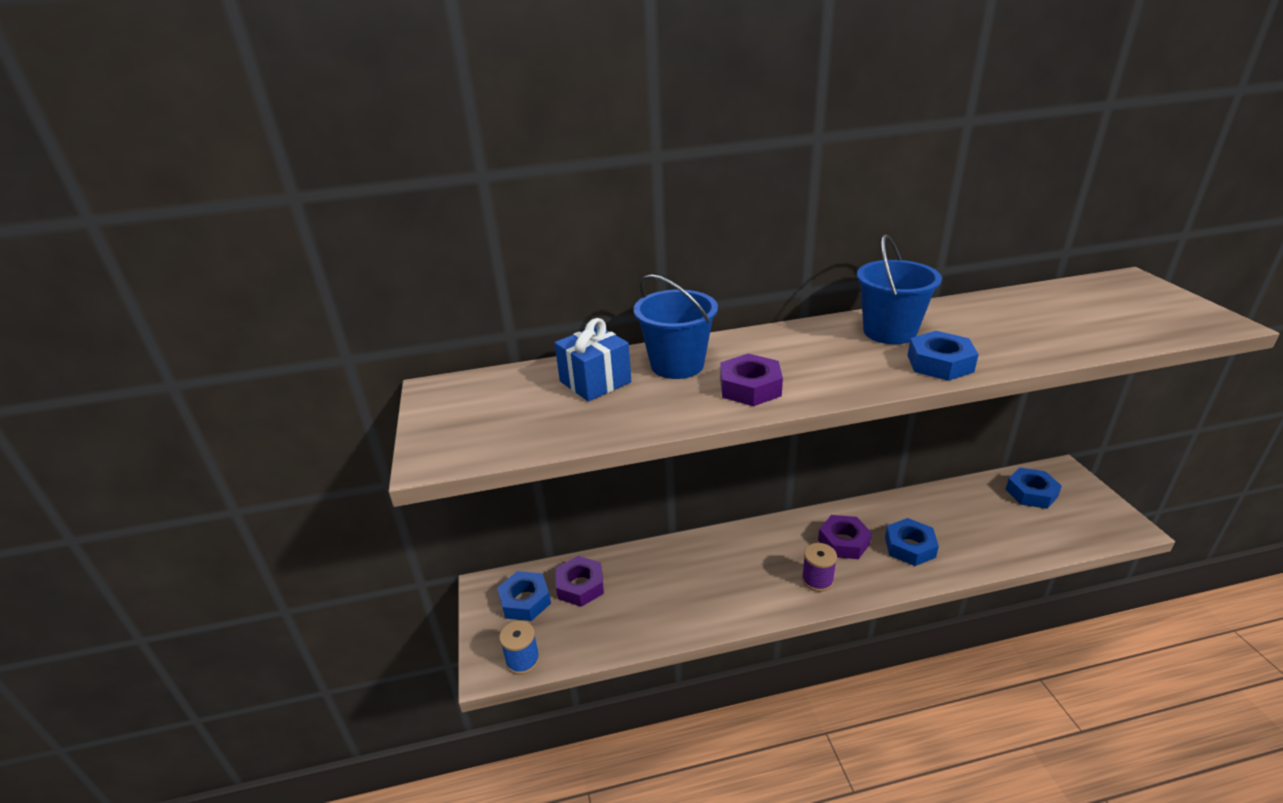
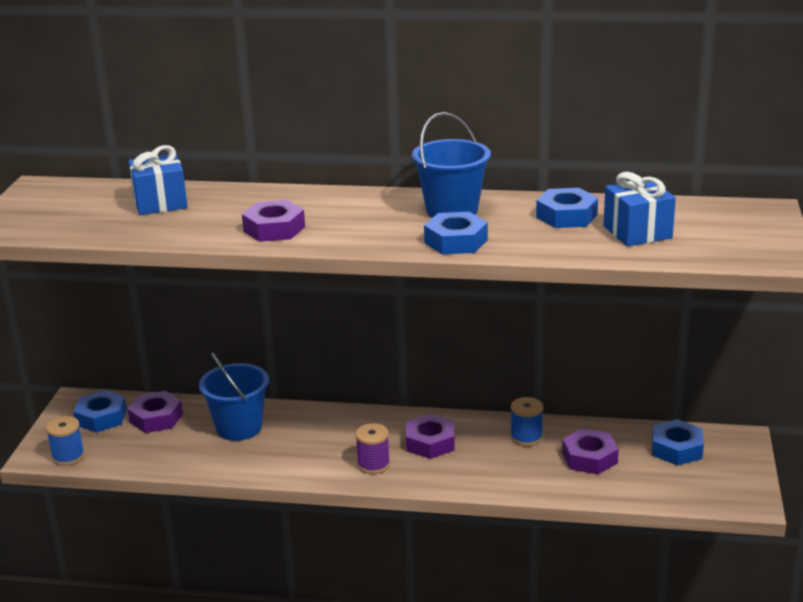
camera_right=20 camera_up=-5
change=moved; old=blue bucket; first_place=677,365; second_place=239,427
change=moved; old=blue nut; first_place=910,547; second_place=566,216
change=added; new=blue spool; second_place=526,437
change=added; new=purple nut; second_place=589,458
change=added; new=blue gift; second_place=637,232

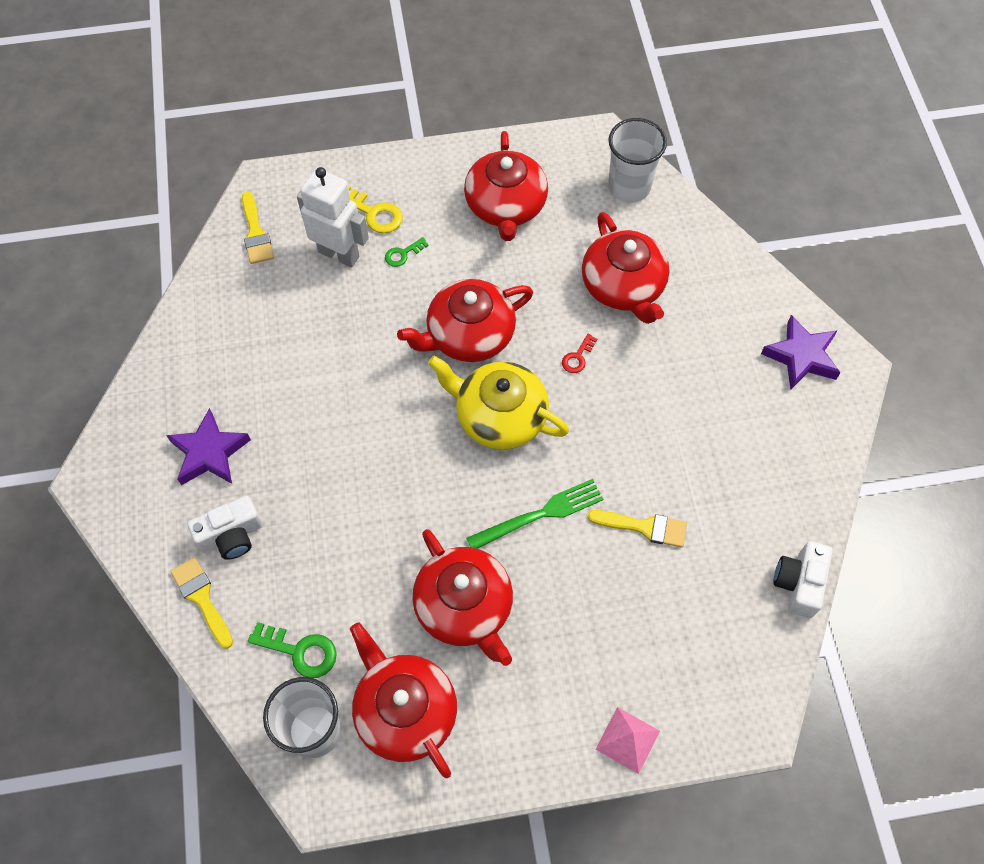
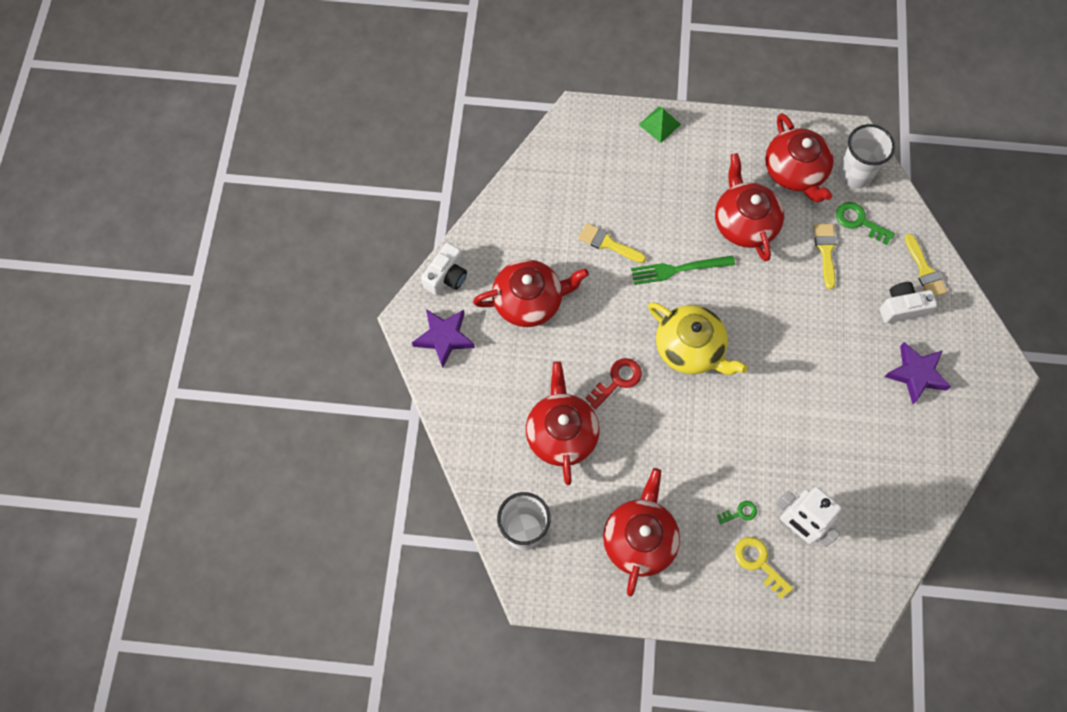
camera_right=-165 camera_up=5
change=moved; old=yellow brush; first_place=256,233; second_place=825,251
change=moved; old=red teapot; first_place=469,335; second_place=529,301
change=resized; old=red key; first_place=577,357; second_place=617,381; factor=1.65
change=recoloured; old=pink pyramid; new=green pyramid; first_place=627,740; second_place=659,124
change=moved; old=white camera; first_place=799,583; second_place=446,276

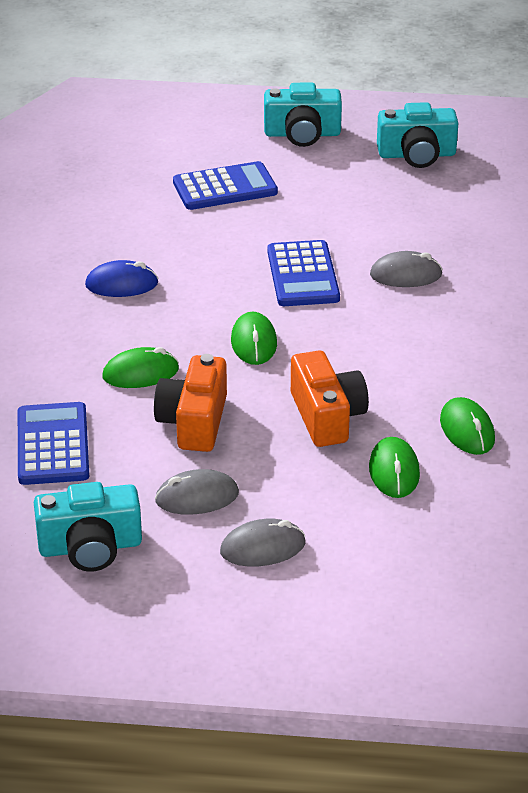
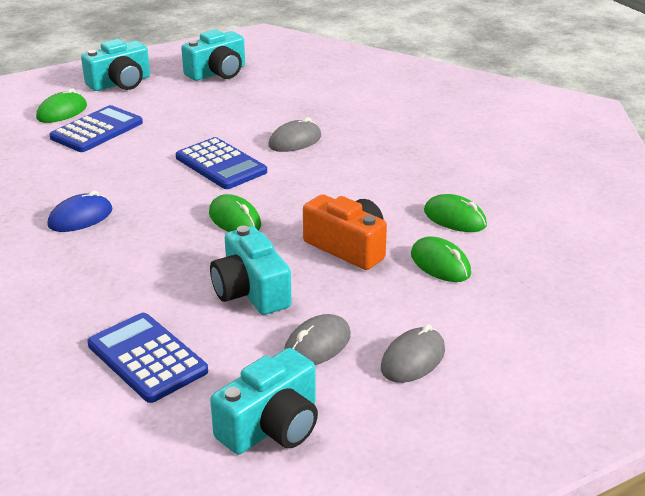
camera_right=-35 camera_up=-5
change=moved; old=green mouse; first_place=140,373; second_place=62,112
change=recoloured; old=orange camera; new=turquoise camera; first_place=194,422; second_place=250,291

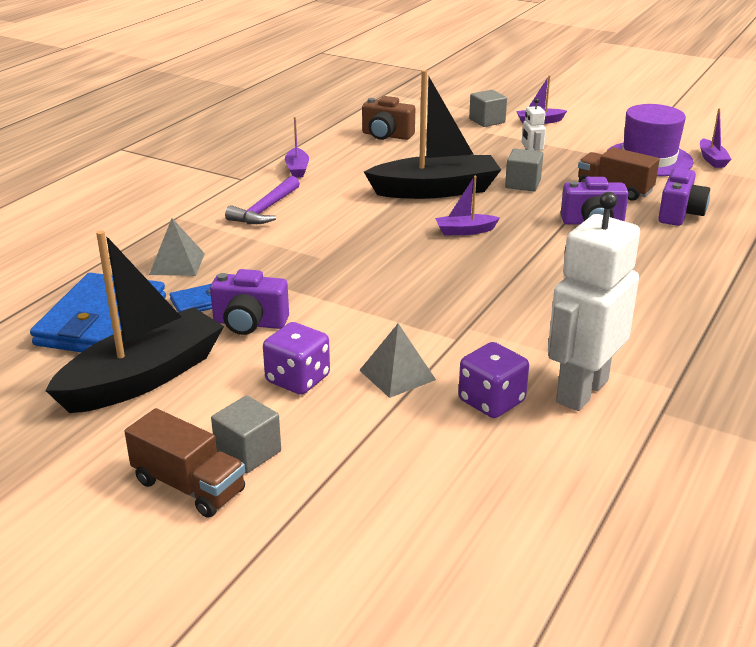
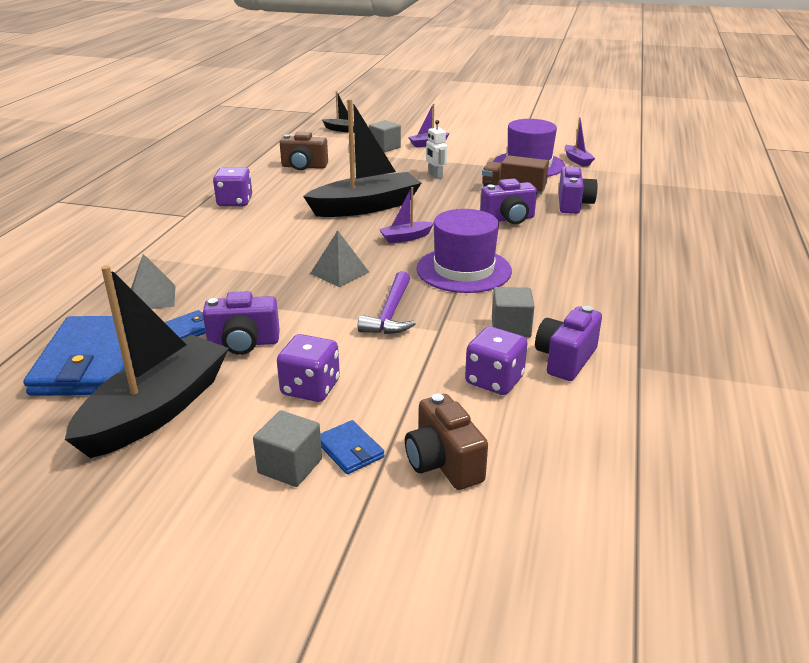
camera_right=-15 camera_up=0
change=removed; old=brown truck; first_place=189,486
change=moved; old=purple hammer; first_place=265,210; second_place=390,313
change=replaced; old=purple boat; new=purple dice; first_place=297,169; second_place=235,202
change=moved; old=grey pyramid; first_place=397,375; second_place=339,272
change=moved; old=grey cube; first_place=523,184; second_place=511,328
change=replaced; old=white robot; new=purple camera; first_place=581,391; second_place=565,359
change=added; new=blue wallet; second_place=350,450
change=added; new=black boat; second_place=342,130
change=added; new=brown camera; second_place=443,463
change=added; new=purple hat; second_place=464,270

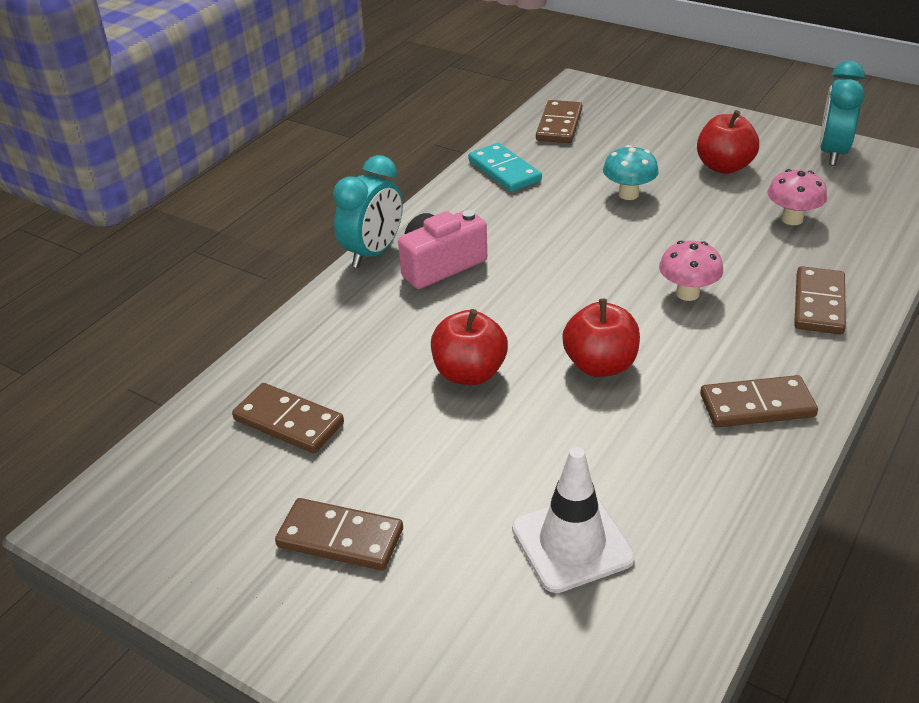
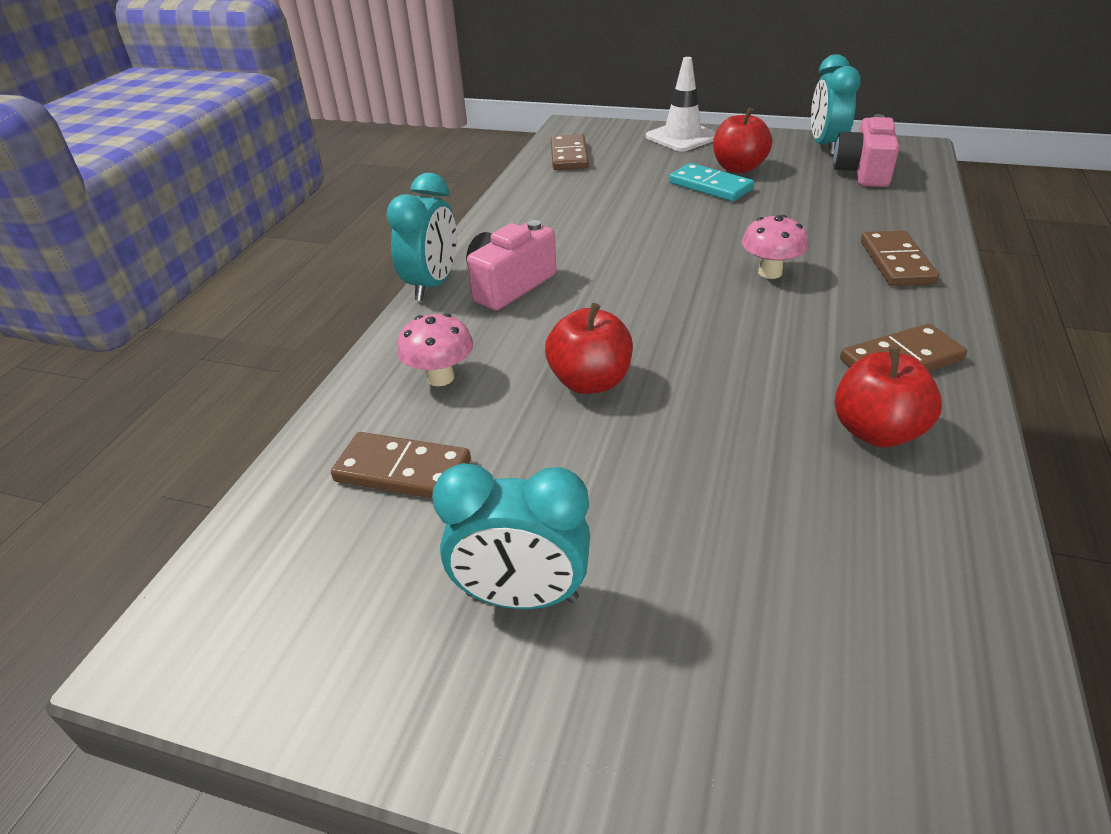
camera_right=-15 camera_up=0
change=replaced; old=brown domino; new=turquoise clock; first_place=340,538; second_place=521,596
change=moved; old=turquoise domino; first_place=504,171; second_place=710,186
change=moved; old=white traffic cone; first_place=572,543; second_place=682,137
change=moved; old=red apple; first_place=600,365; second_place=876,431
change=removed; old=turquoise mushroom; first_place=628,194
change=moved; old=pink mushroom; first_place=792,219; second_place=440,377
change=added; new=pink camera; second_place=863,172

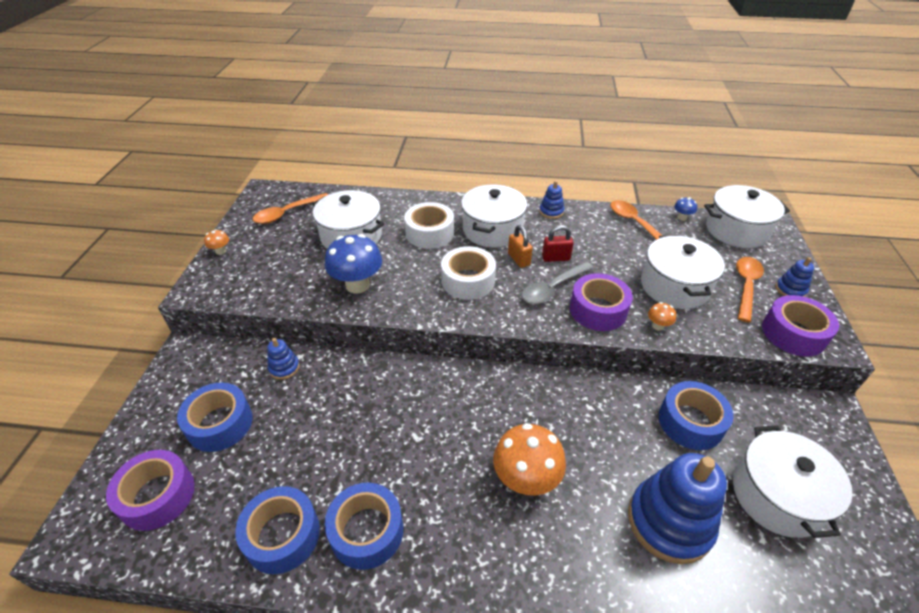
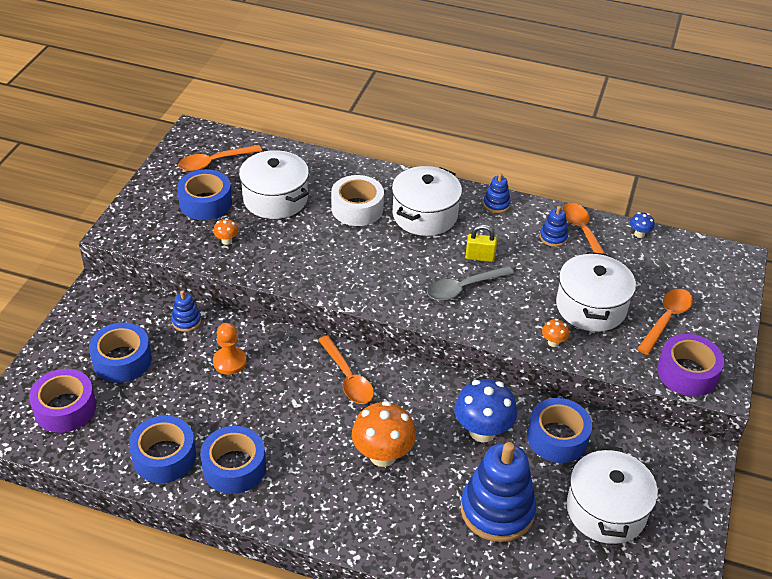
camera_right=10 camera_up=0
change=moved; old=orange mushroom; first_place=220,251; second_place=226,241
change=moved; old=blue mushroom; first_place=357,285; second_place=482,431
change=removed; old=white tape; first_place=468,281
change=removed; old=orange padlock; first_place=518,259
change=recoloured; old=red padlock; new=yellow padlock; first_place=555,258; second_place=480,257
change=removed; old=purple tape; first_place=598,310
change=removed; old=white pot; first_place=736,230
change=moved; old=blue stacking toy; first_place=790,290; second_place=553,237
change=added; new=blue tape; second_place=205,203
change=added; new=orange pawn; second_place=230,362
change=added; new=orange spoon; second_place=347,378

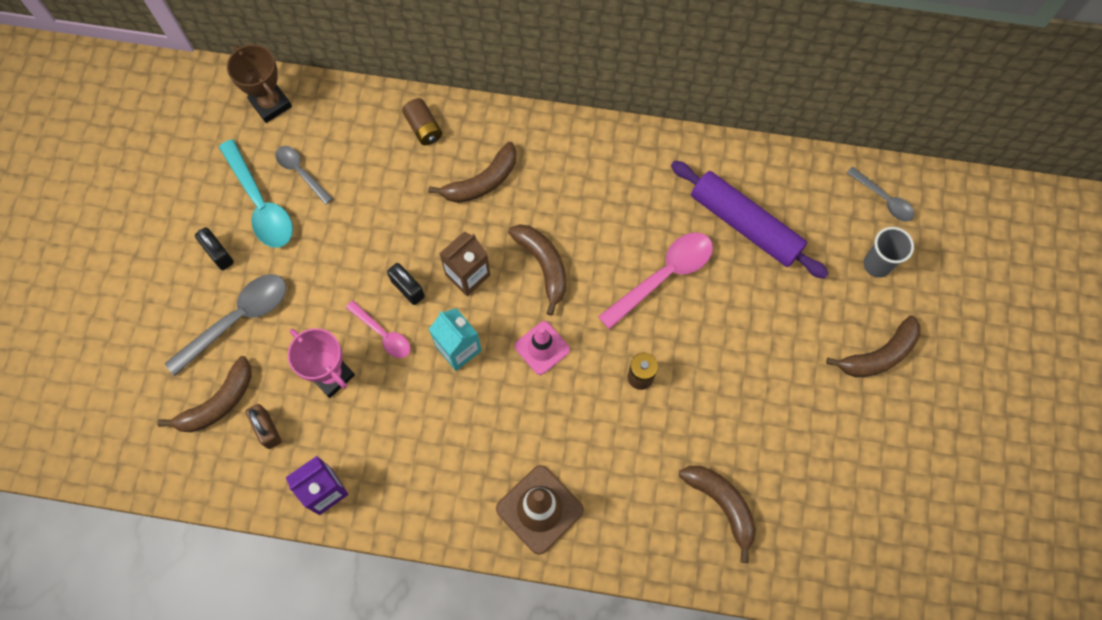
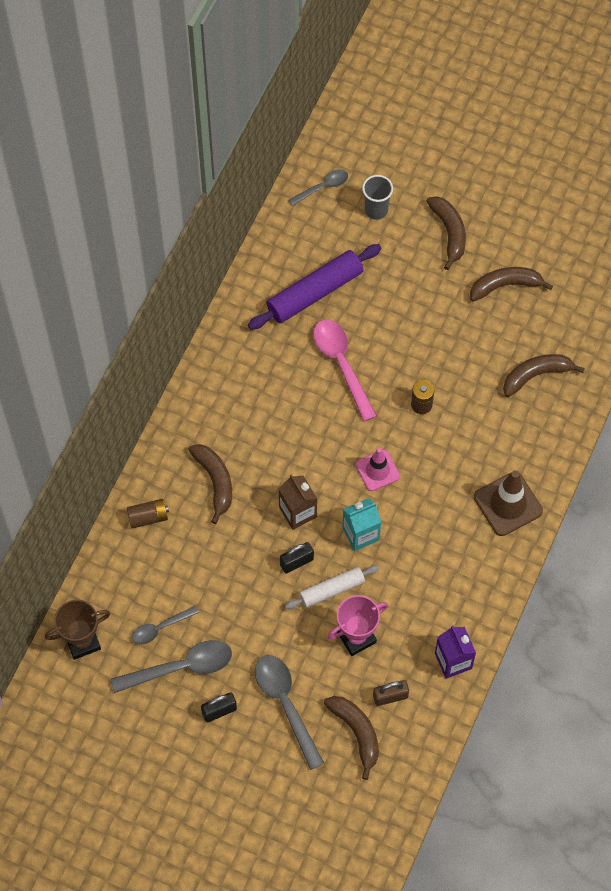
camera_right=-75 camera_up=-5
change=recoloured; old=turquoise spoon; new=grey spoon; first_place=260,204; second_place=181,667
change=replaced; old=pink spoon; new=white rolling pin; first_place=383,334; second_place=332,589
change=moved; old=brown banana; first_place=543,266; second_place=506,286

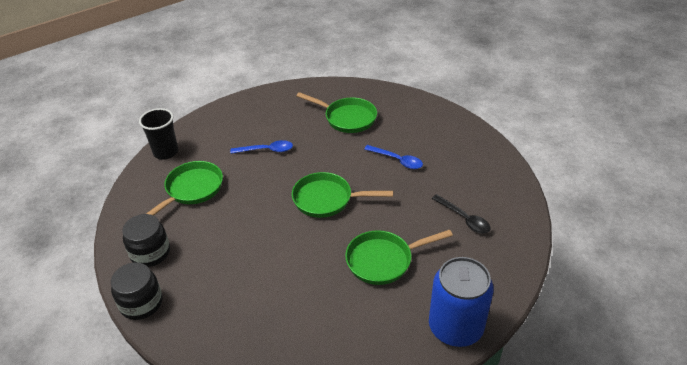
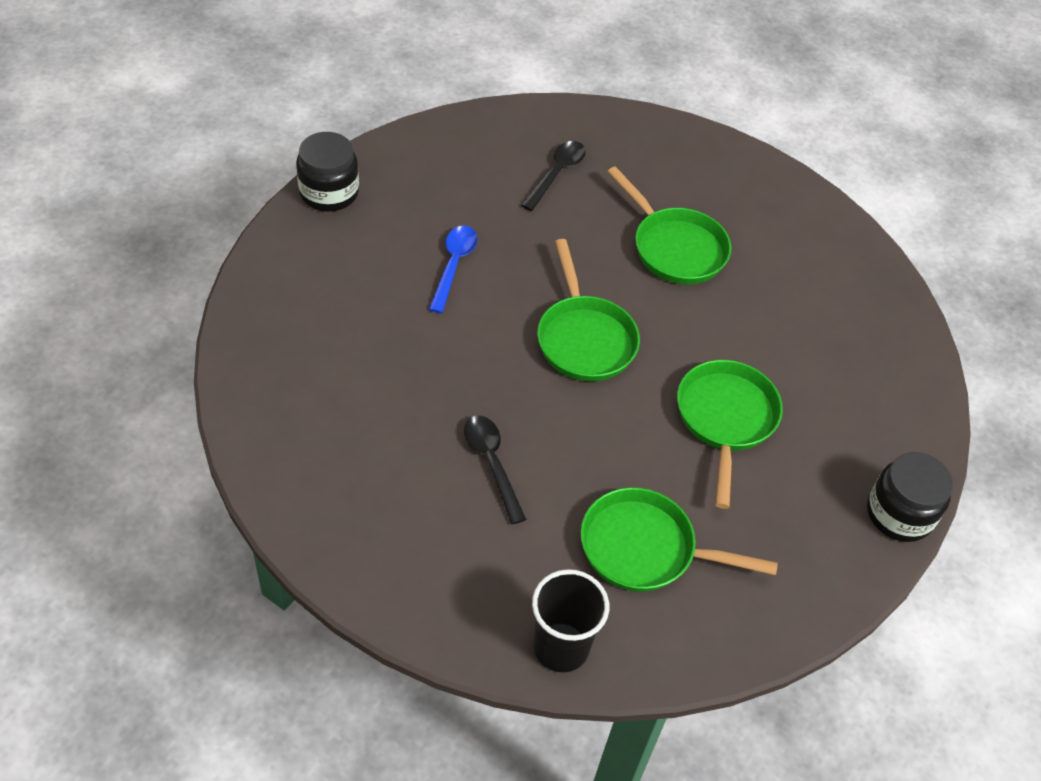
camera_right=-115 camera_up=10
change=moved; old=black jar; first_place=150,253; second_place=329,192
change=recoloured; old=blue spoon; new=black spoon; first_place=266,150; second_place=492,463
change=moved; old=green pan; first_place=347,118; second_place=725,419
change=removed; old=blue can; first_place=455,327

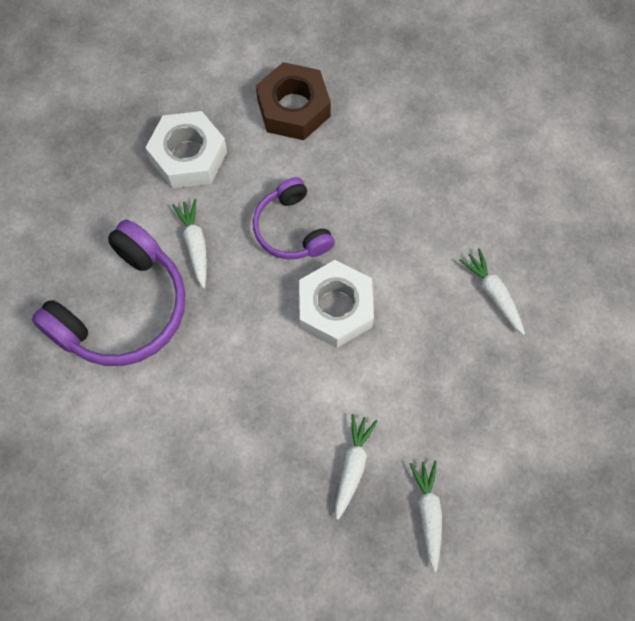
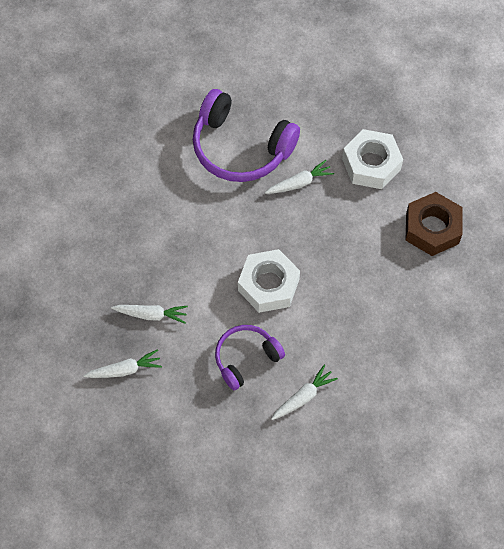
camera_right=80 camera_up=-5
change=moved; old=purple headphones; first_place=292,229; second_place=246,358

